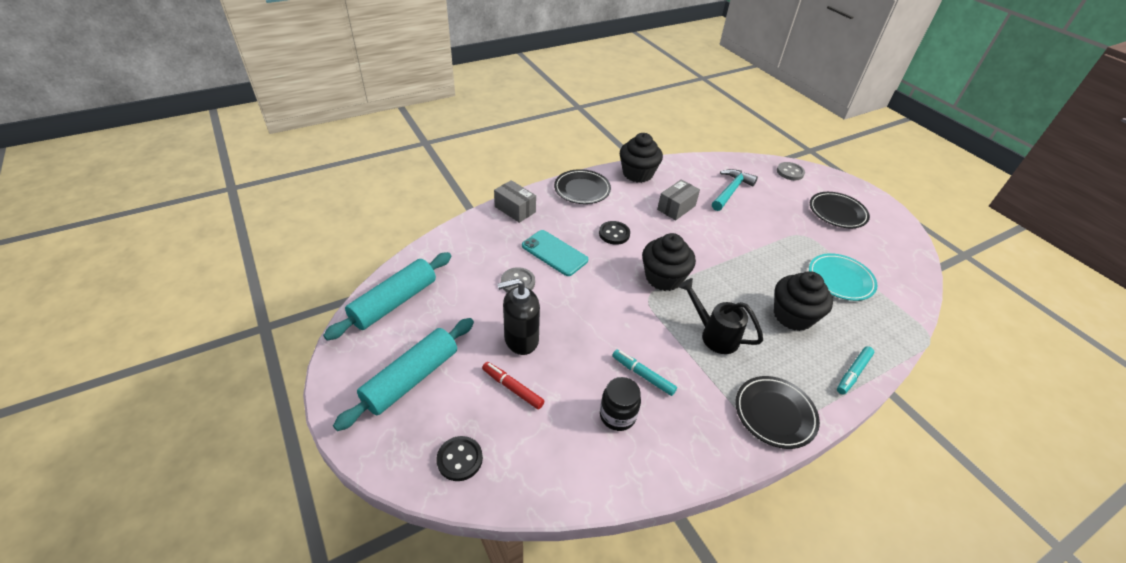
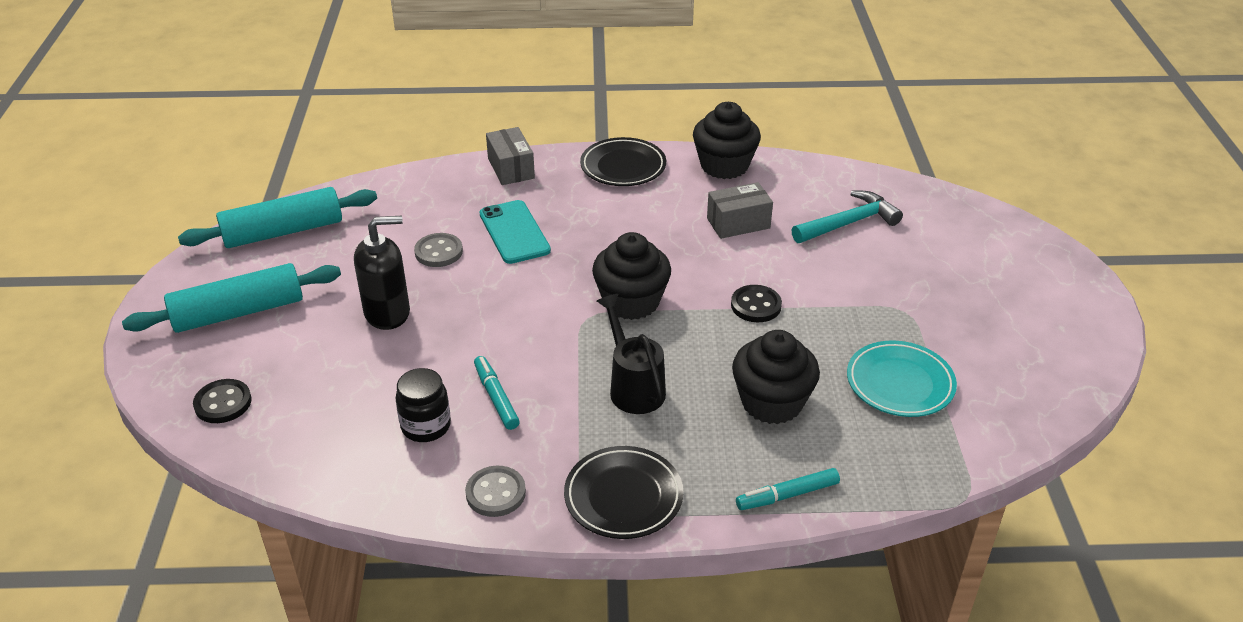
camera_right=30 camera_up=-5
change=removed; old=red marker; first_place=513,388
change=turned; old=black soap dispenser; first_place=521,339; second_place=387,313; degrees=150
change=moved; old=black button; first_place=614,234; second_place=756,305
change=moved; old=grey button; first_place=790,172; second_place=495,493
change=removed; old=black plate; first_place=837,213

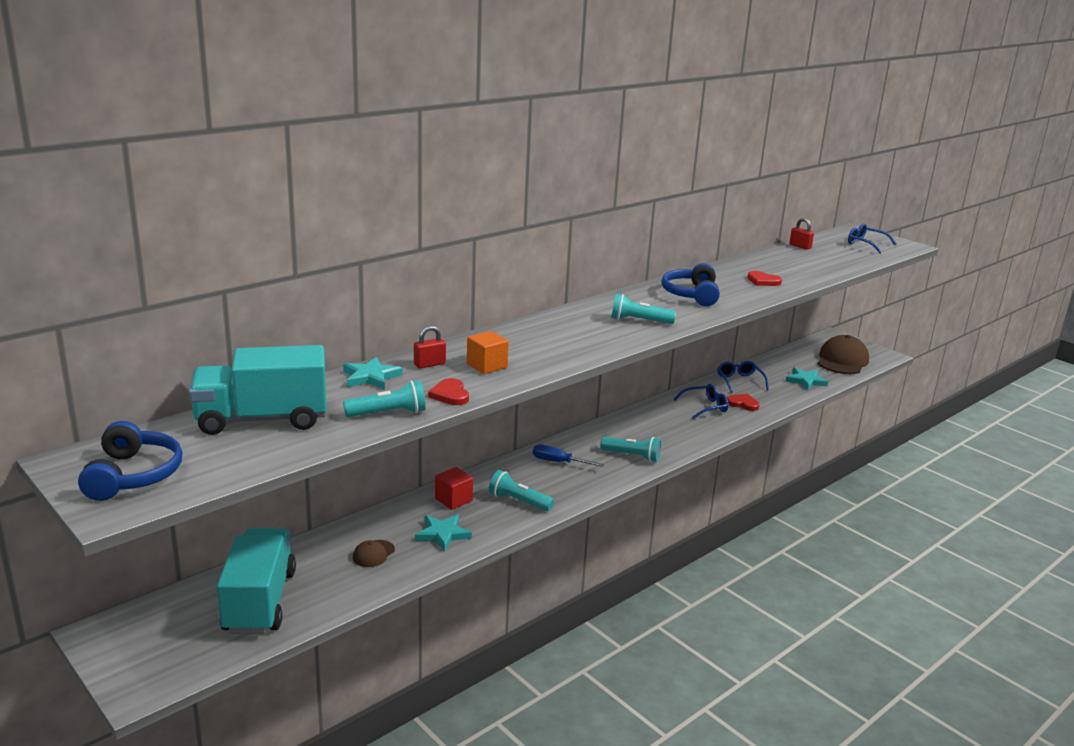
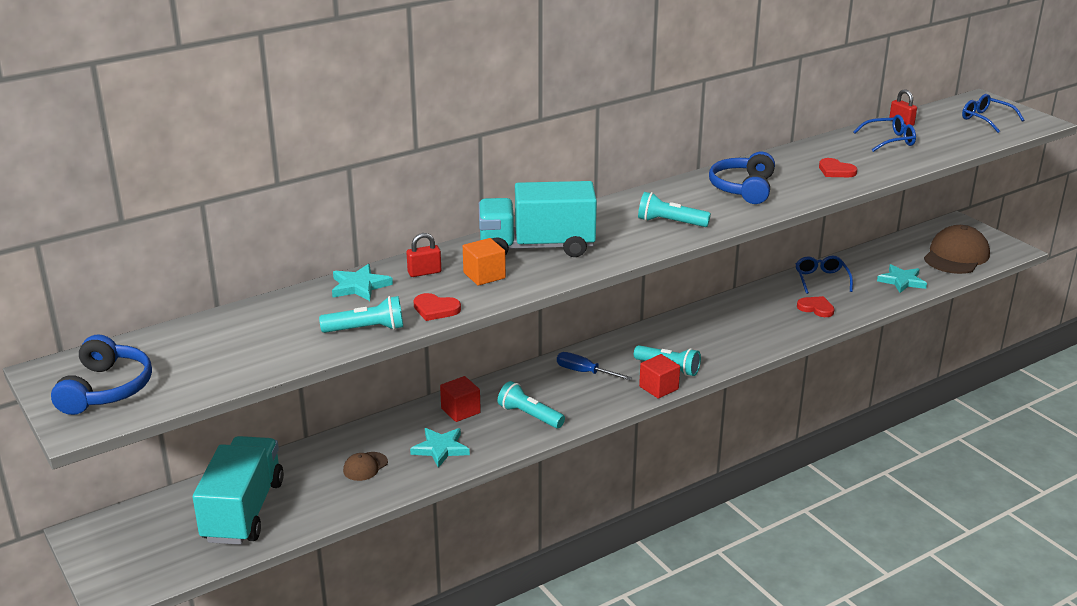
camera_right=10 camera_up=5
change=moved; old=turquoise truck; first_place=262,419; second_place=537,247
change=turned; old=red heart; first_place=450,395; second_place=435,309; degrees=-60
change=moved; old=blue glasses; first_place=705,407; second_place=889,140
change=added; new=red cube; second_place=658,388

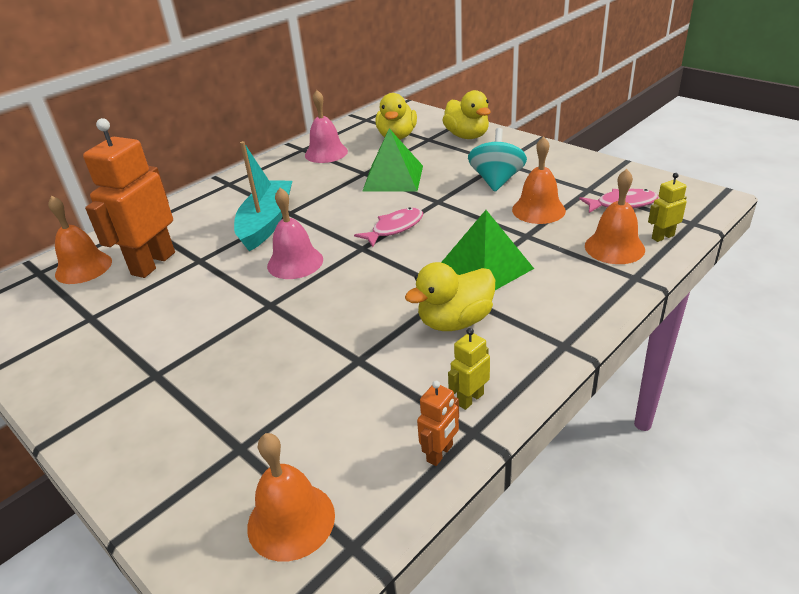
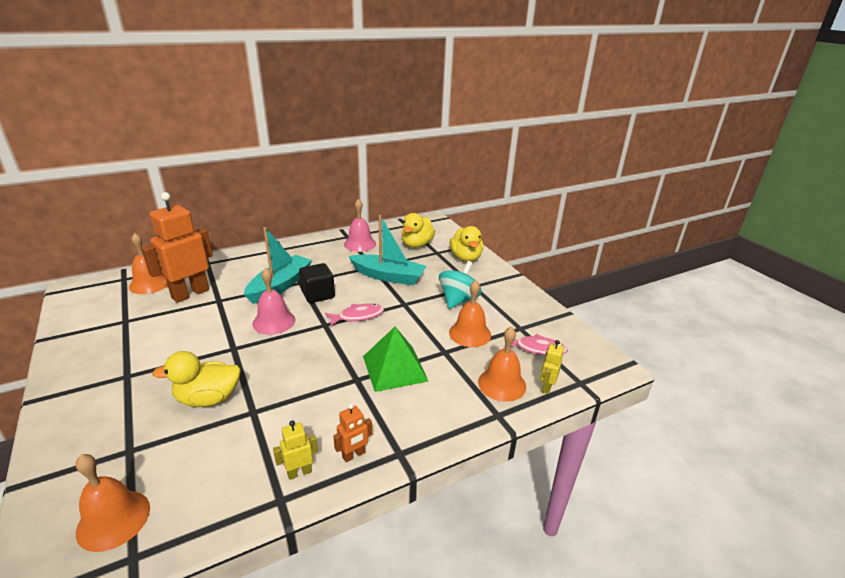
camera_right=15 camera_up=-5
change=replaced; old=green pyramid; new=turquoise boat; first_place=393,178; second_place=388,276
change=moved; old=yellow duck; first_place=455,321; second_place=208,399
change=moved; old=orange robot; first_place=440,453; second_place=354,455
change=turned; old=yellow robot; first_place=662,237; second_place=546,387; degrees=-60
change=added; new=black cube; second_place=318,294

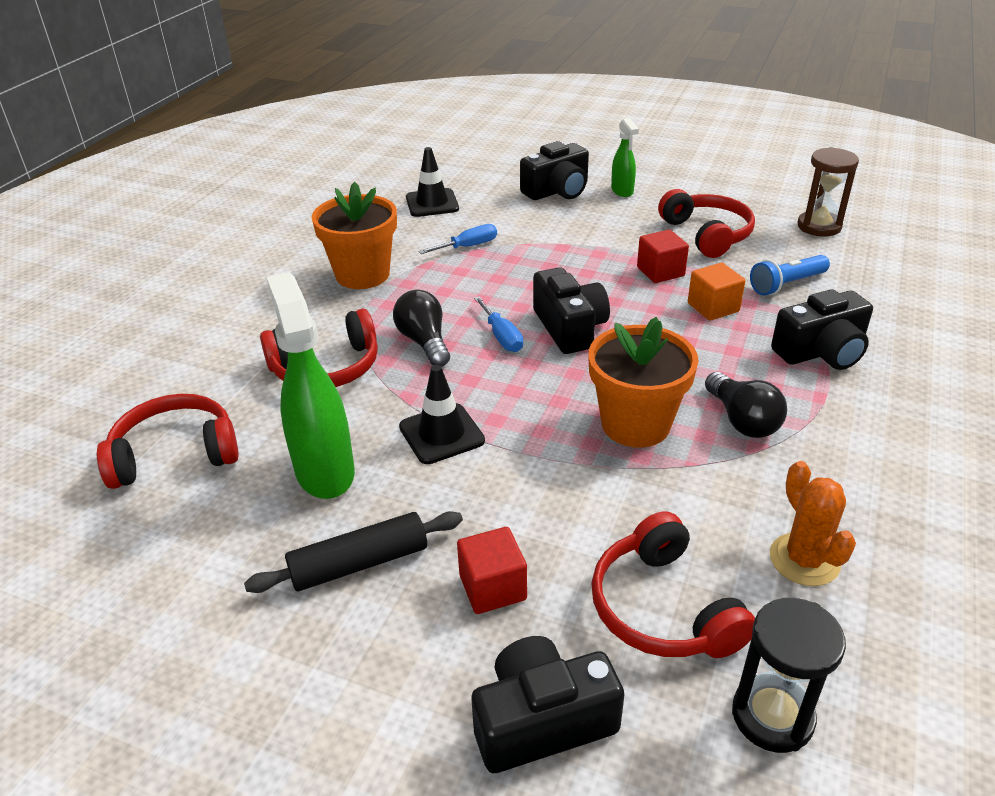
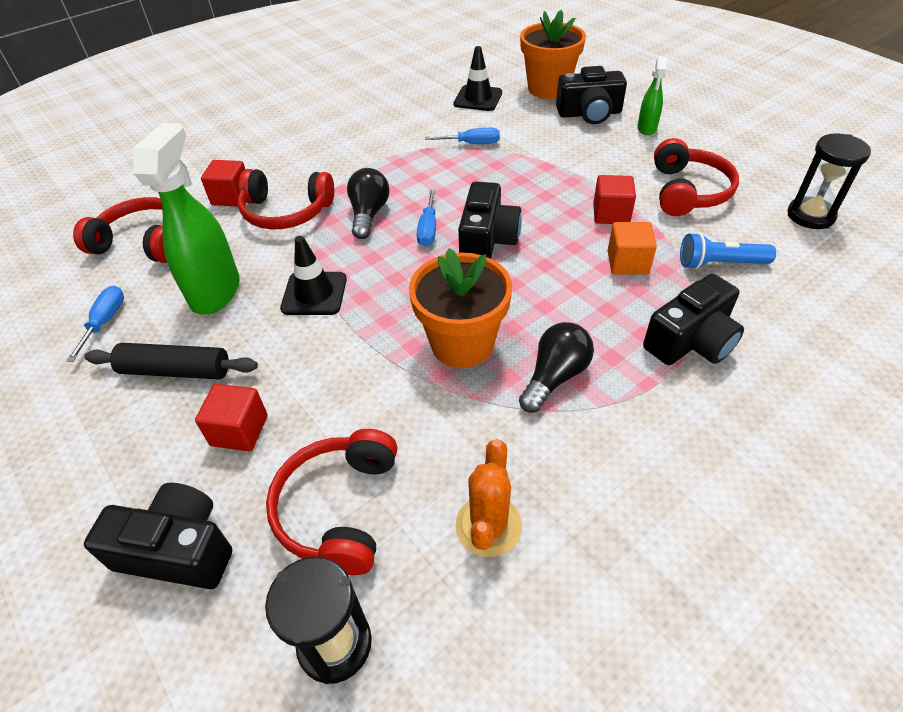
camera_right=30 camera_up=10
change=moved; old=orange flower pot; first_place=362,274; second_place=548,88
change=turned; old=black light bulb; first_place=742,420; second_place=555,377; degrees=-150
change=turned; old=black camera; first_place=821,352; second_place=691,341; degrees=-45
change=recoloured; old=brown hourglass; new=black hourglass; first_place=819,226; second_place=810,216
change=added; new=blue screwdriver; second_place=105,322
change=added; new=red cube; second_place=231,197

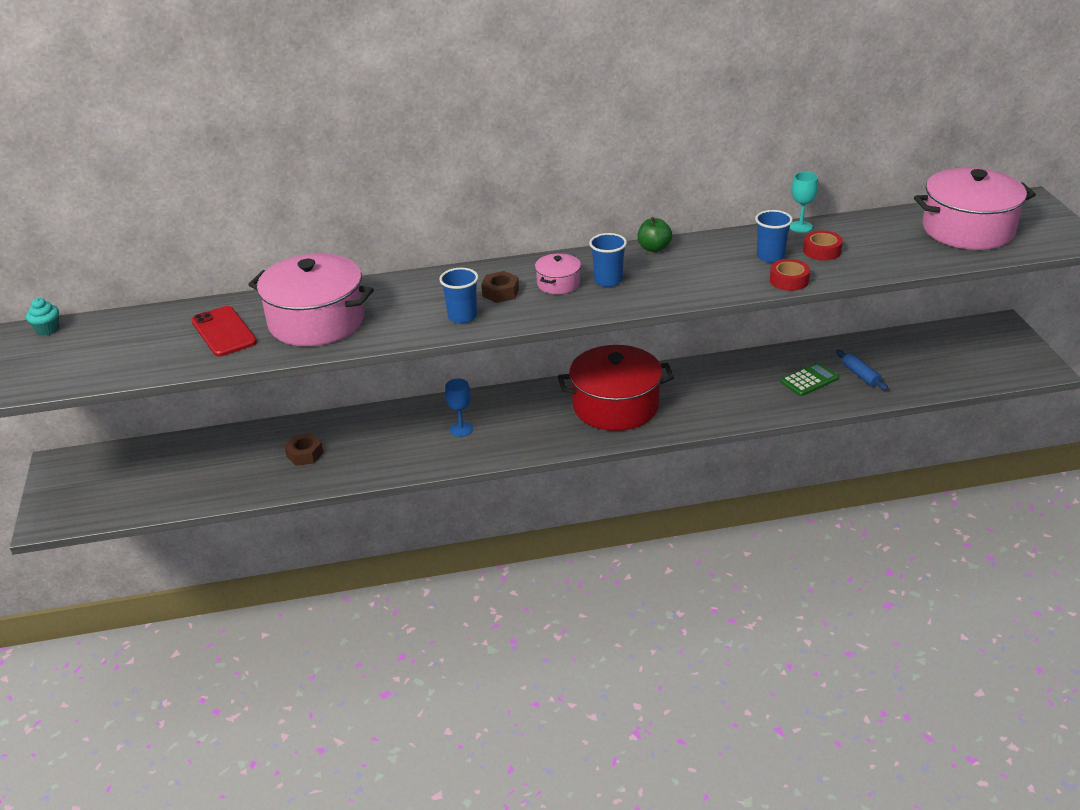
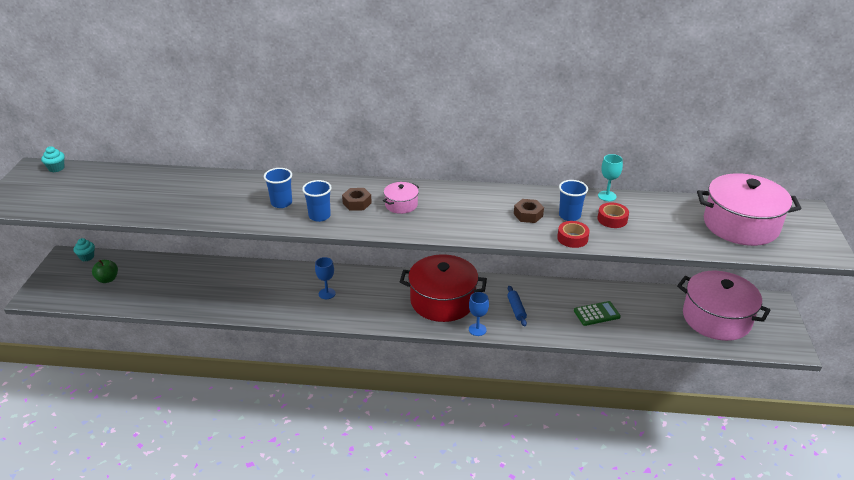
camera_right=15 camera_up=0
change=removed; old=red phone; first_place=223,332
change=moved; old=pink pot; first_place=316,321; second_place=716,318
change=moved; old=brown nut; first_place=304,454; second_place=528,215
change=moved; old=blue cup; first_place=608,280; second_place=281,203
change=moved; old=green apple; first_place=654,248; second_place=107,279
change=moved; old=blue rolling pin; first_place=860,375; second_place=516,309
change=added; new=turquoise cupcake; second_place=87,257
change=added; new=blue goblet; second_place=477,329

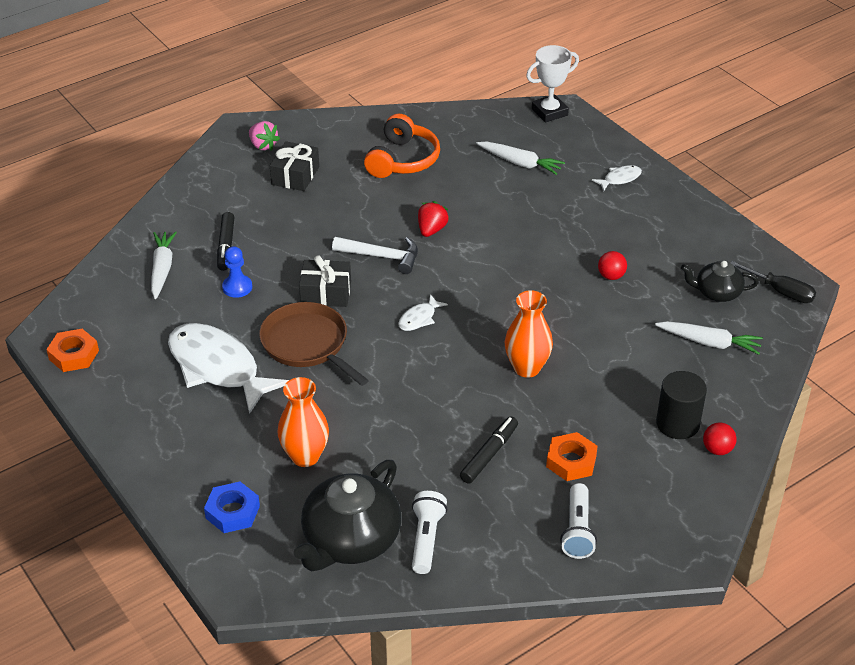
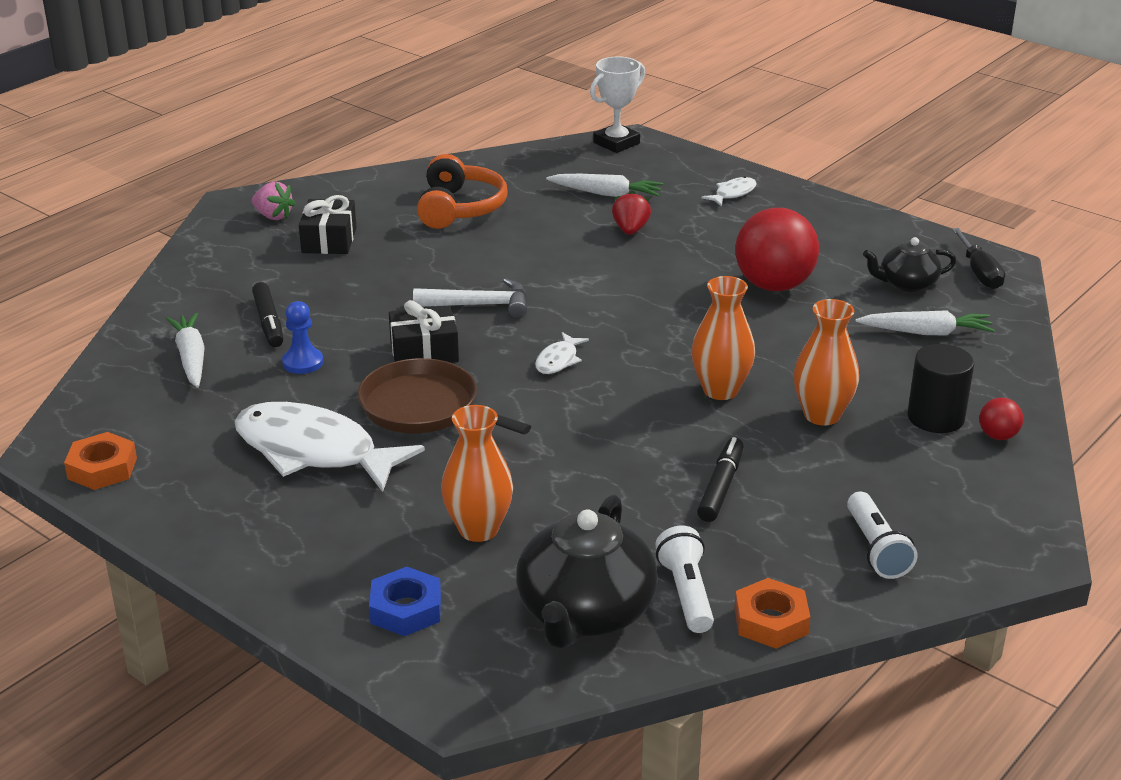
camera_right=-15 camera_up=-10
change=moved; old=red strawberry; first_place=431,230; second_place=630,230
change=moved; old=orange nut; first_place=571,461; second_place=771,621
change=resized; old=red ball; first_place=611,276; second_place=773,285; factor=2.25
change=turned; old=black screwdriver; first_place=780,291; second_place=979,272; degrees=60
change=added; new=orange vase; second_place=822,415

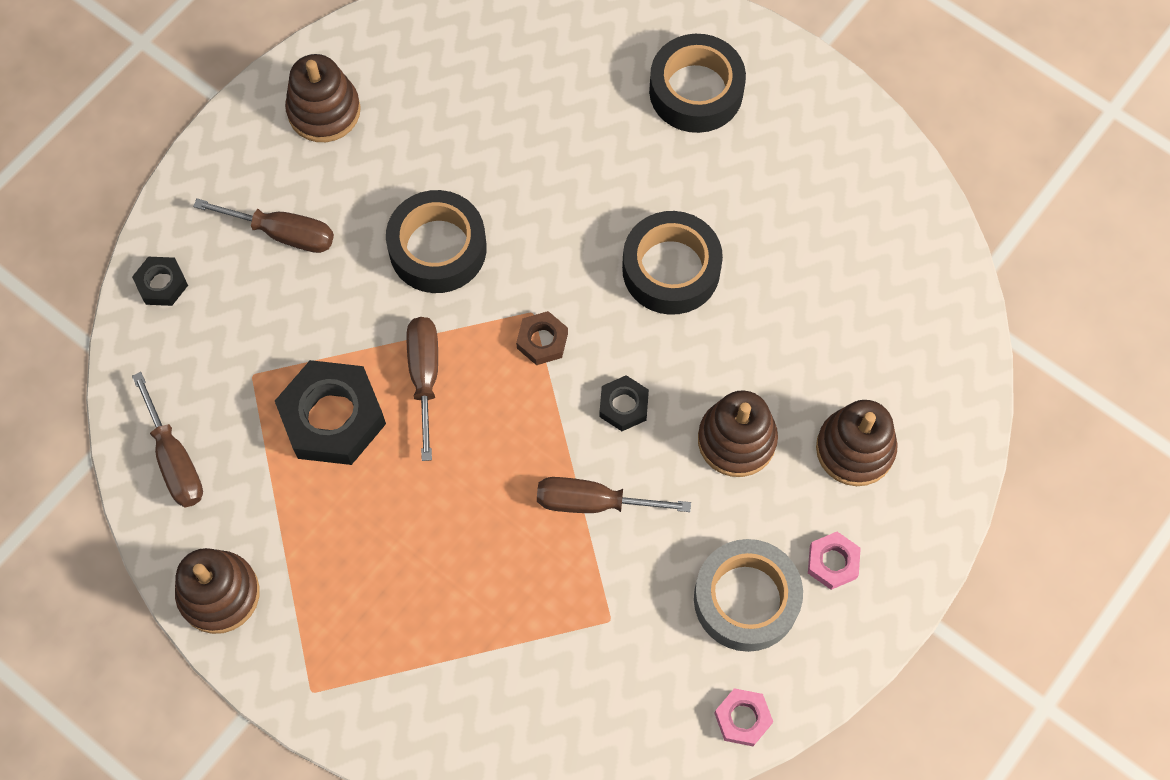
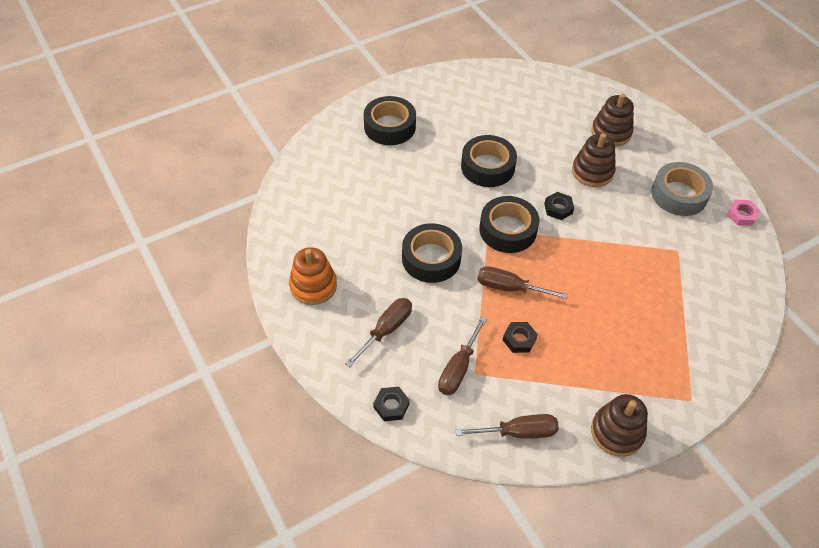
camera_right=-70 camera_up=-15
change=resized; old=black nut; first_place=332,417; second_place=519,339; factor=0.5
change=recoloured; old=brown stacking toy; new=orange stacking toy; first_place=324,111; second_place=313,286
change=replaced; old=brown nut; new=black tape; first_place=542,341; second_place=507,230
change=moved; old=brown screwdriver; first_place=593,502; second_place=458,368
change=removed; old=pink nut; first_place=832,562

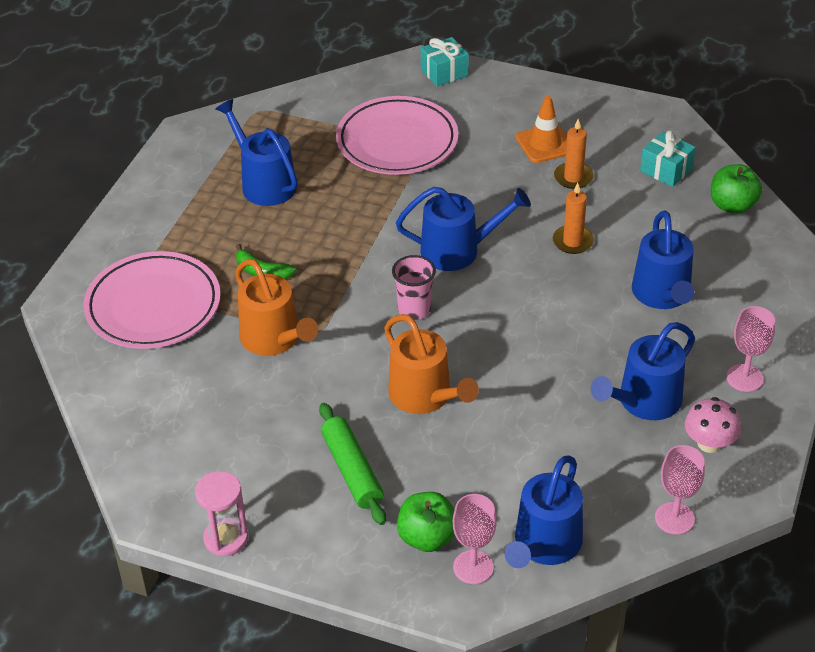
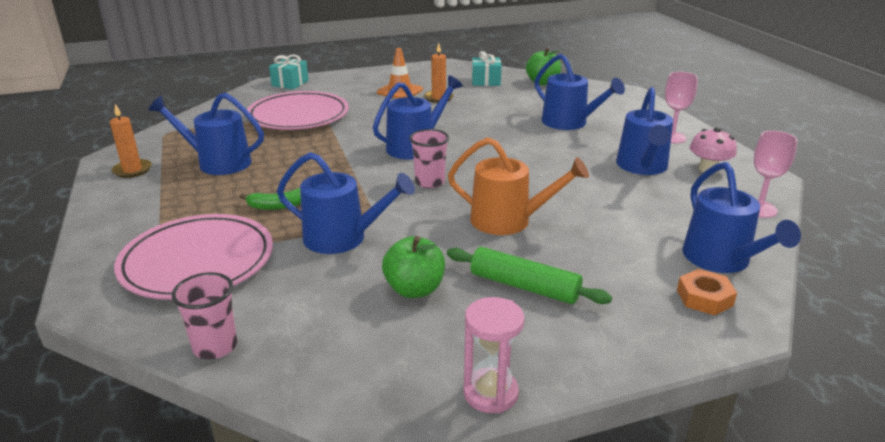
camera_right=-40 camera_up=-15
change=recoloured; old=orange watering can; new=blue watering can; first_place=274,339; second_place=342,238
change=moved; old=green apple; first_place=427,537; second_place=414,289
change=replaced; old=pink goblet; new=orange nut; first_place=473,567; second_place=704,298
change=moved; old=orange candle; first_place=572,241; second_place=132,170
change=added; new=pink cup; second_place=215,347

